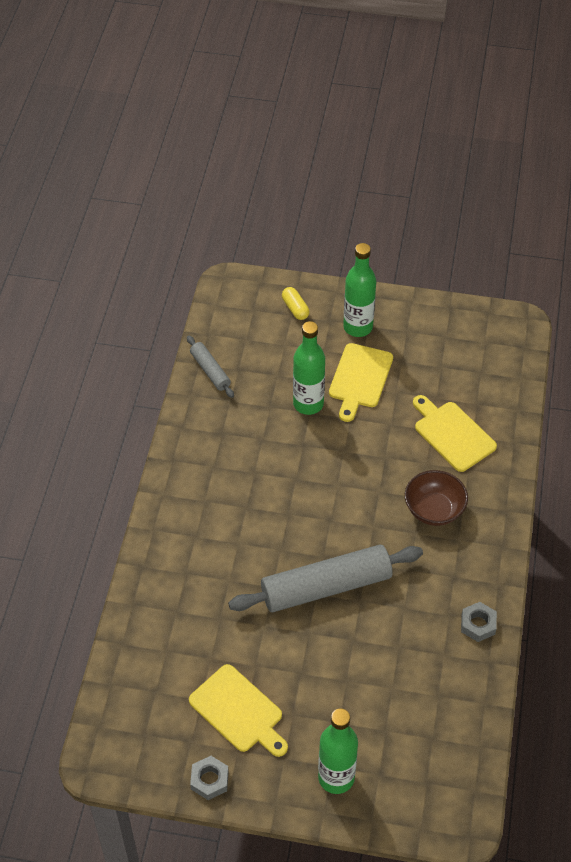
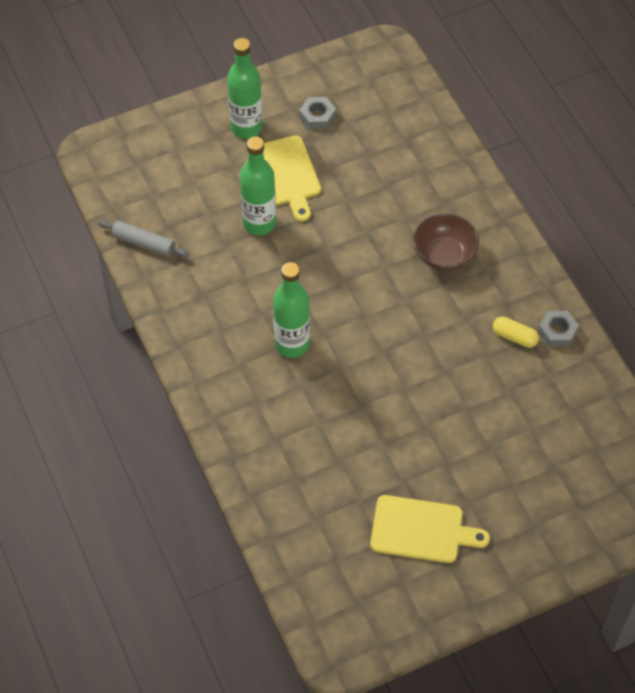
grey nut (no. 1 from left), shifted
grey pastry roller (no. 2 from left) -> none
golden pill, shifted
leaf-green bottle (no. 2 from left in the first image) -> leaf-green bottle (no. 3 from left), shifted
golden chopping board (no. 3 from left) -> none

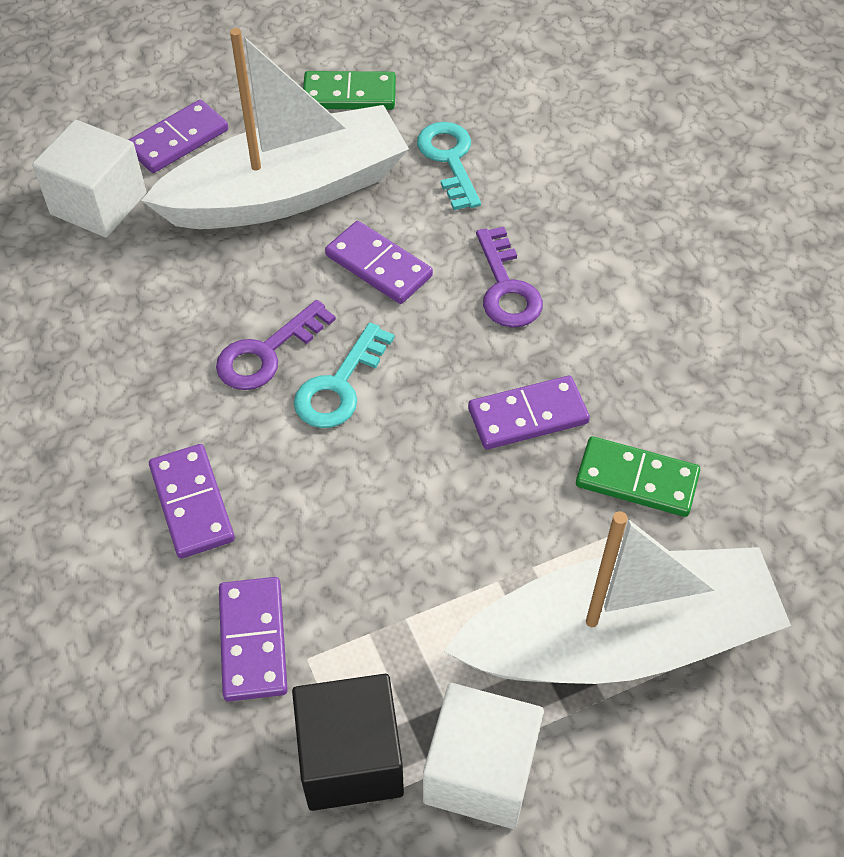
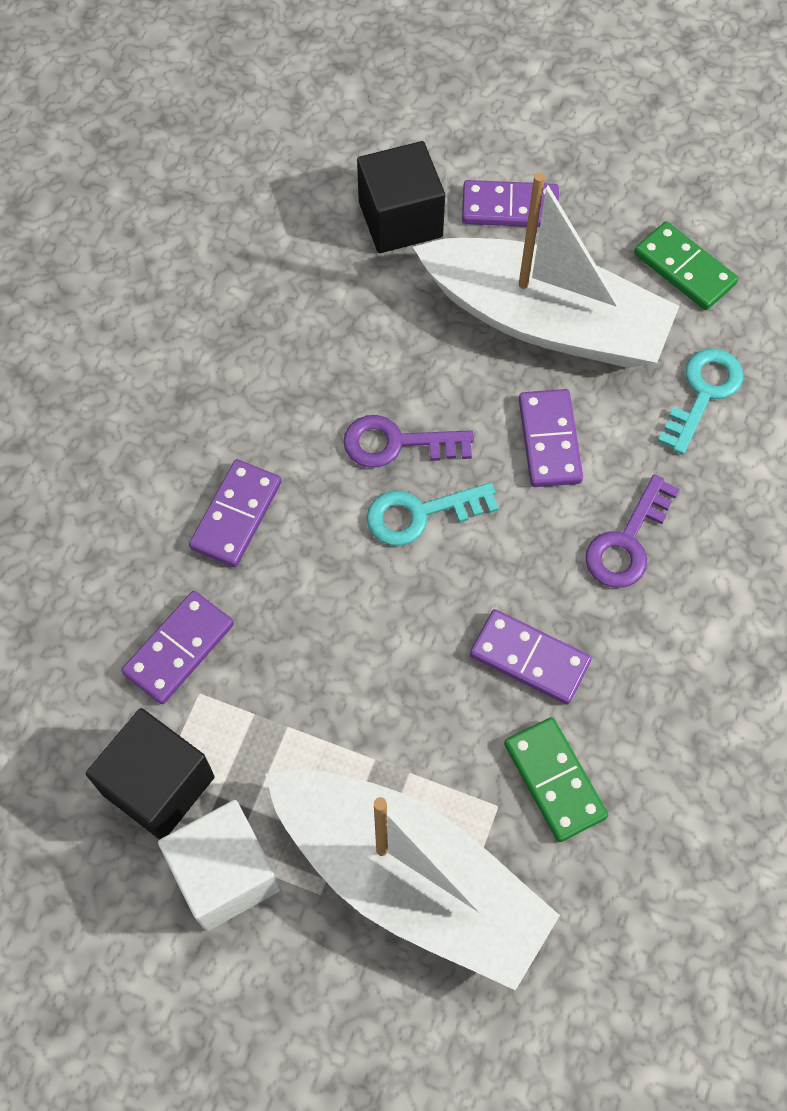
white cube (no. 1 from left) -> jet-black cube (no. 2 from left)

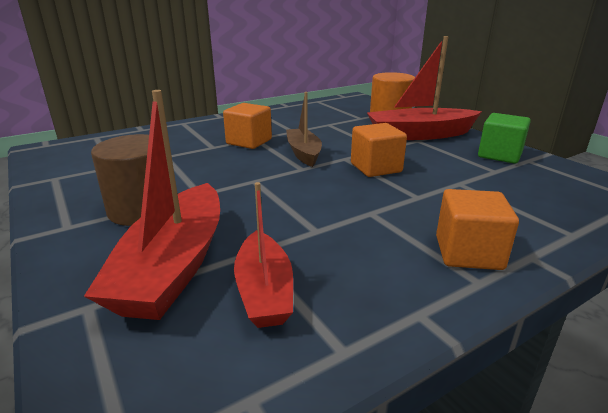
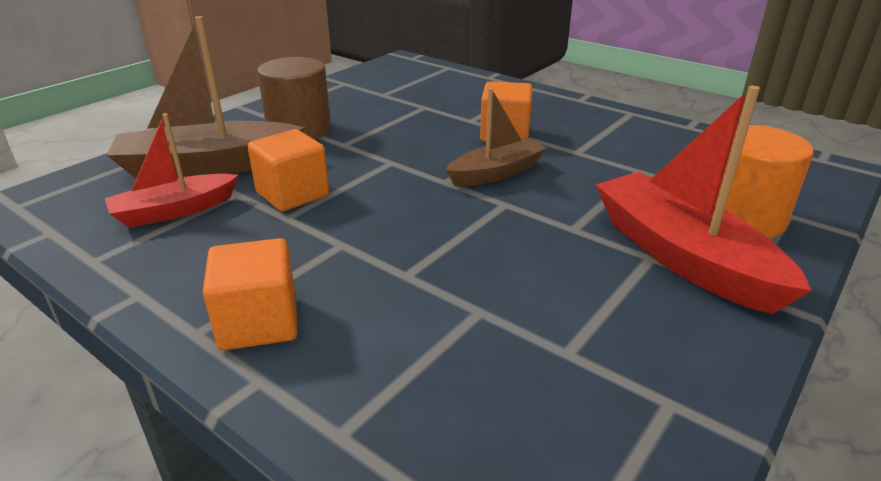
crimson toy boat (no. 1 from left) -> brown toy boat (no. 1 from left)
bright orange cube (no. 2 from left), shifted
leaf-green cube -> none

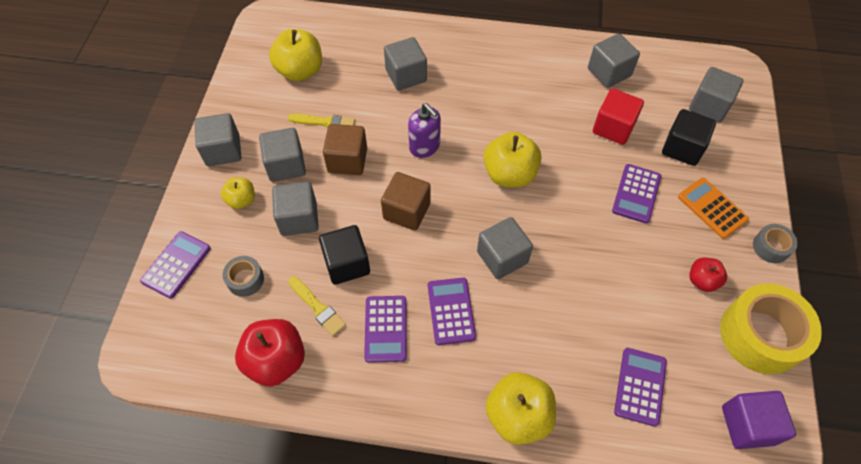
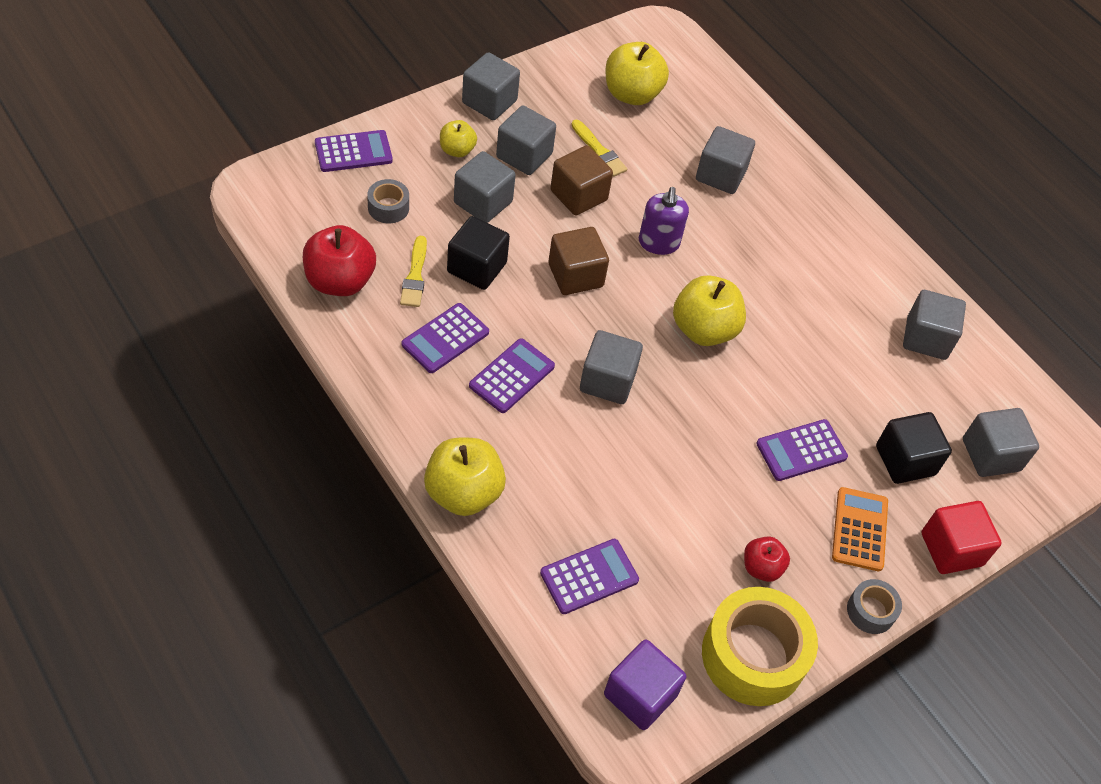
crimson cube, shifted

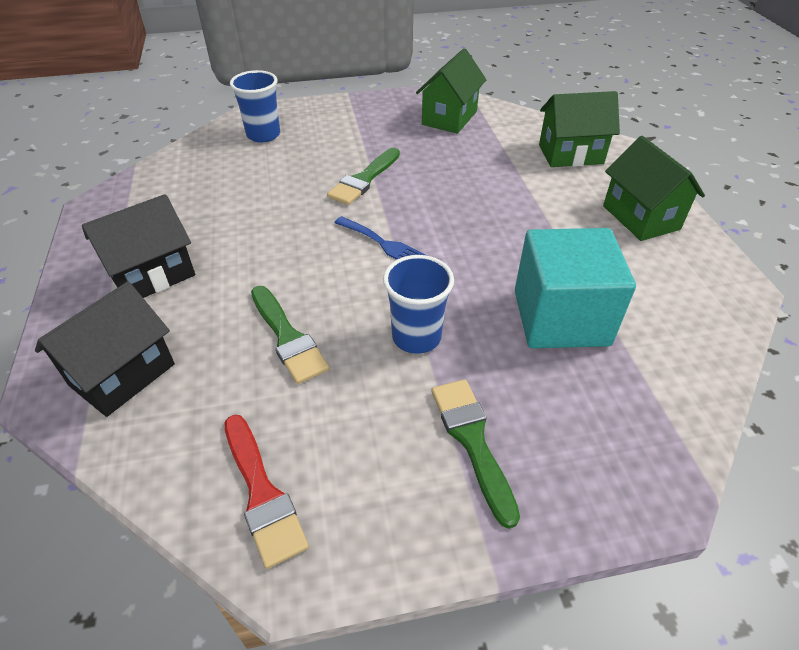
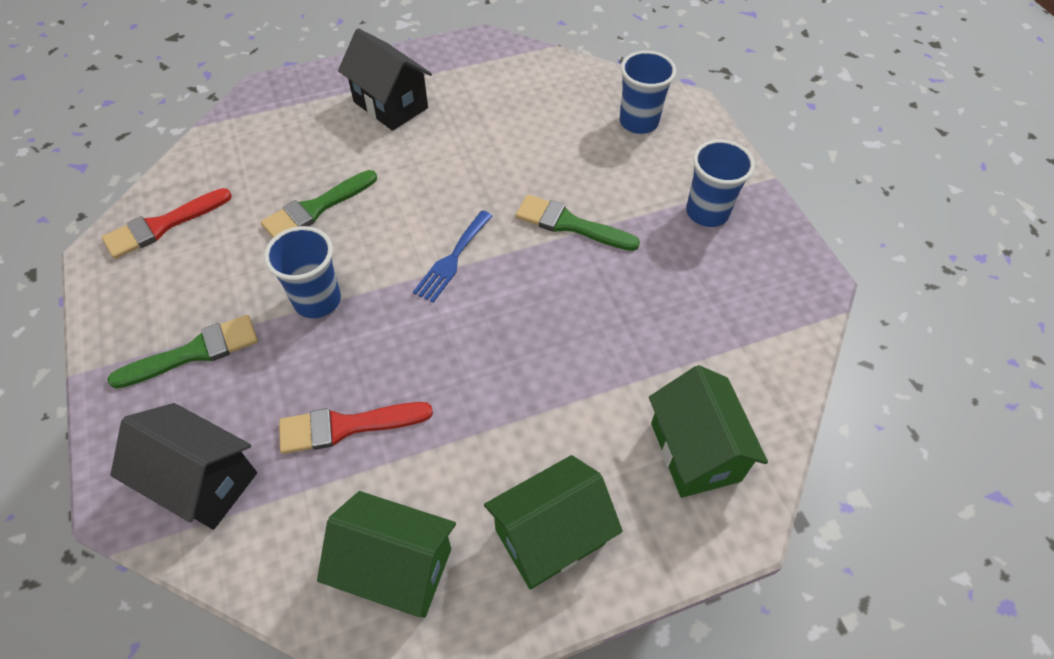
jet-black cottage (no. 1 from left), shifted
leaf-green cottage (no. 1 from left), shifted
turquoise cube -> crimson paint brush (no. 2 from left)
none -> royal blue cup (no. 3 from left)

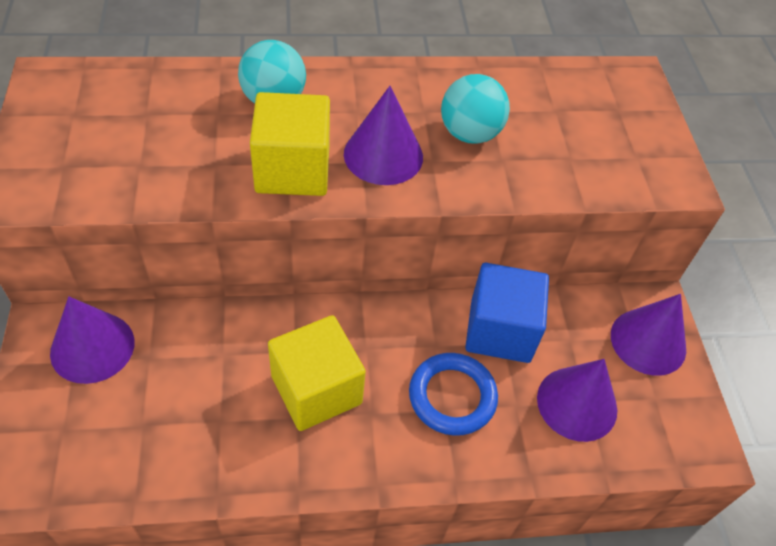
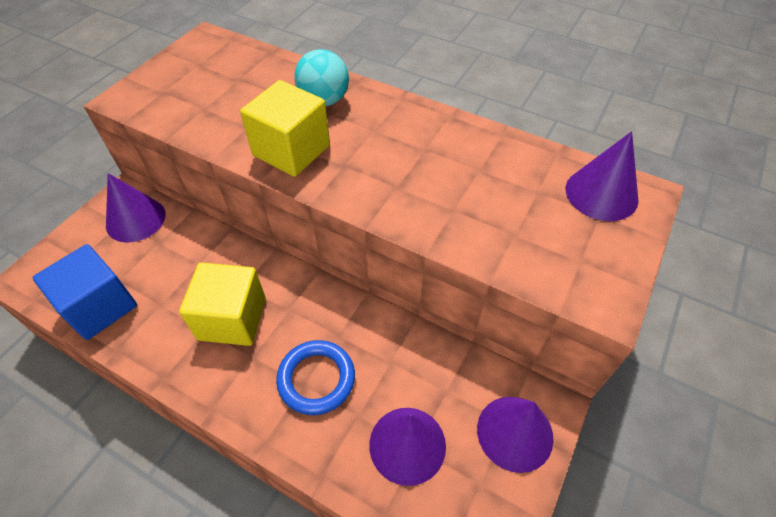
royal purple cone (no. 2 from left in the first image) -> royal purple cone (no. 4 from left), shifted
turquoise sphere (no. 2 from left) -> none
royal blue cube, shifted

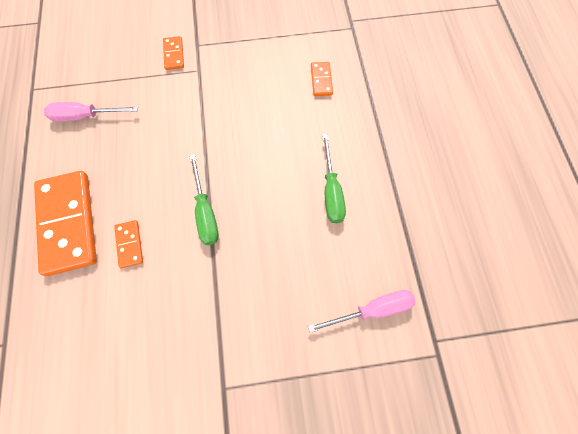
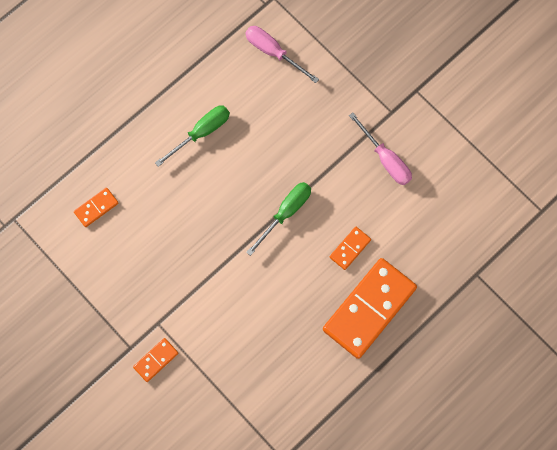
rosy screwdriver (no. 1 from left in the first image) -> rosy screwdriver (no. 2 from left), shifted

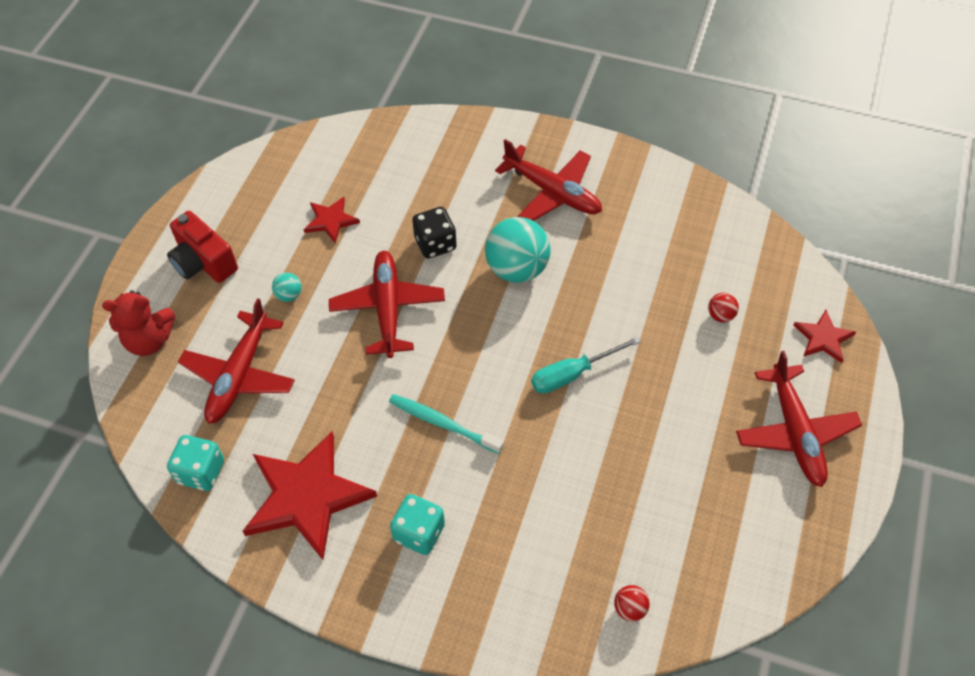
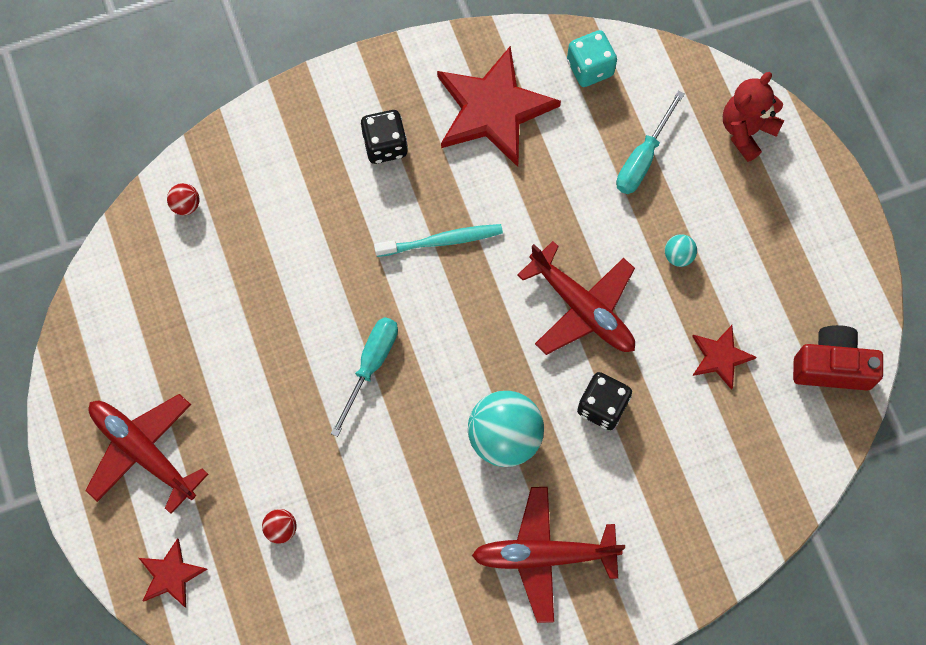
crimson compact camera, shifted
crimson plane (no. 1 from left) -> turquoise screwdriver (no. 2 from left)
turquoise dice (no. 2 from left) -> jet-black dice (no. 1 from left)

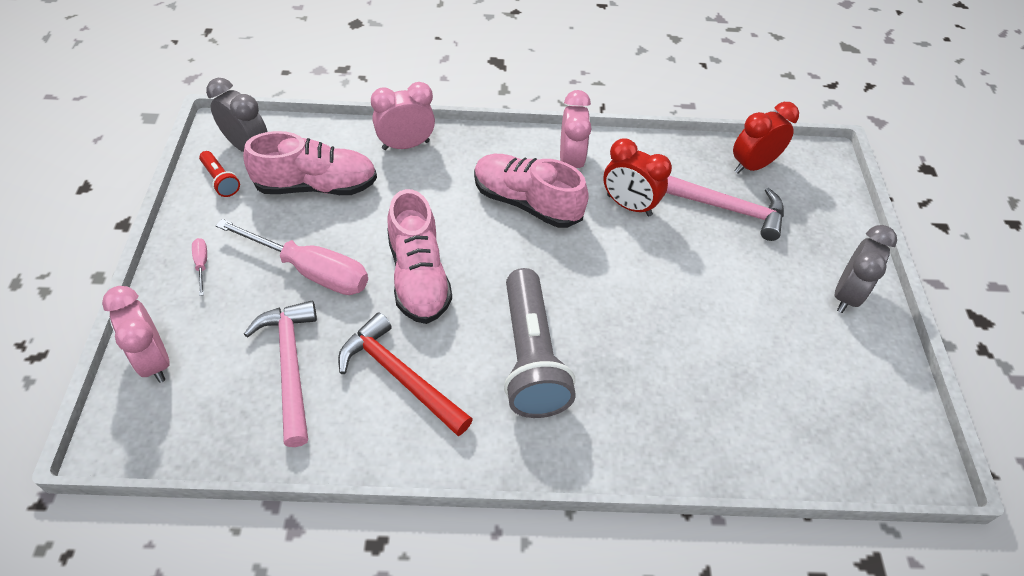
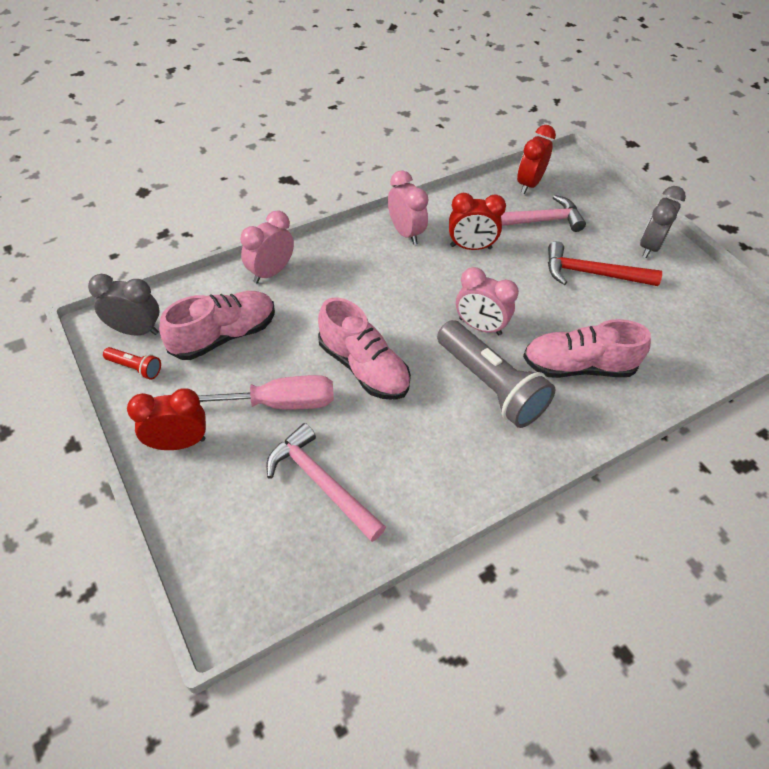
rosy alarm clock (no. 1 from left in the first image) -> rosy alarm clock (no. 3 from left), shifted
rosy screwdriver (no. 1 from left) -> crimson alarm clock (no. 1 from left)
crimson hammer, shifted
rosy sneaker (no. 3 from left), shifted
grey alarm clock (no. 2 from left), 150 degrees counterclockwise

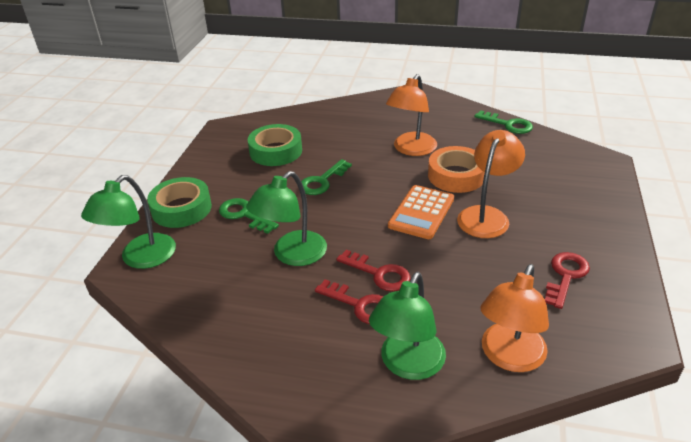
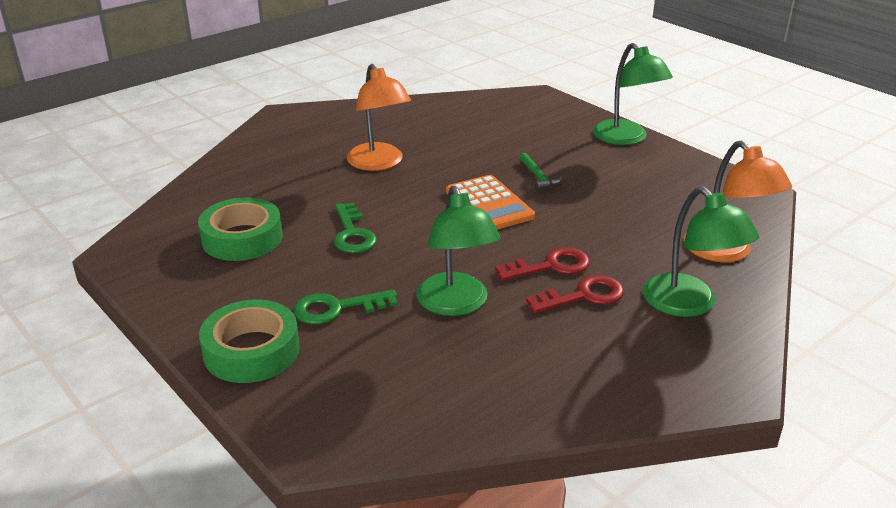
leaf-green lamp (no. 1 from left in the first image) -> leaf-green lamp (no. 2 from left), shifted
bright orange roll of tape -> none
bright orange lamp (no. 2 from left) -> leaf-green hammer
leaf-green key (no. 3 from left) -> none
crimson key (no. 3 from left) -> none

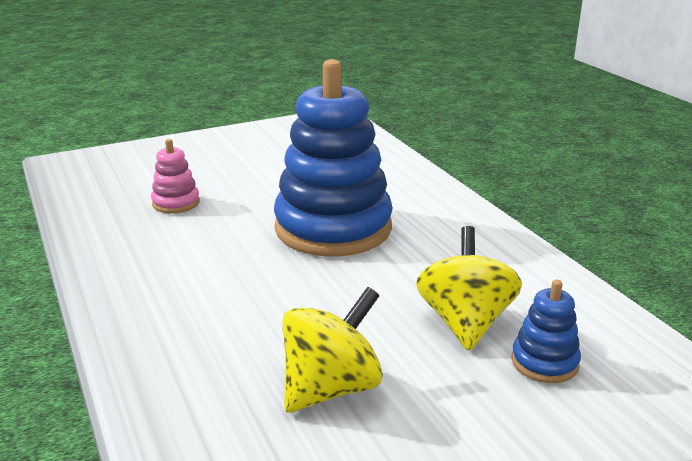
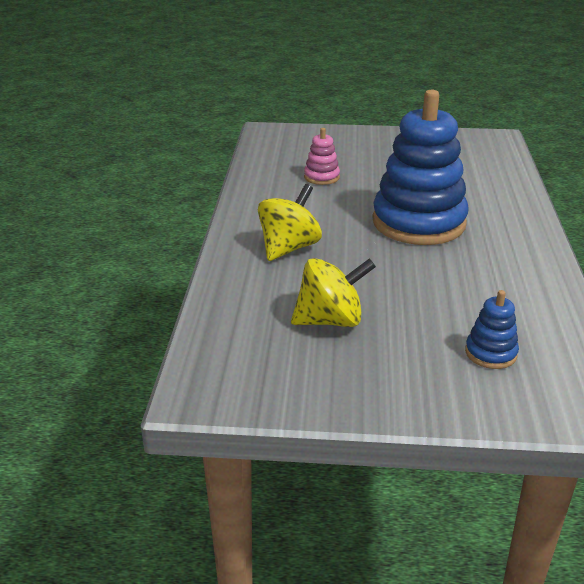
golden toy top (no. 2 from left in the first image) -> golden toy top (no. 1 from left), shifted

